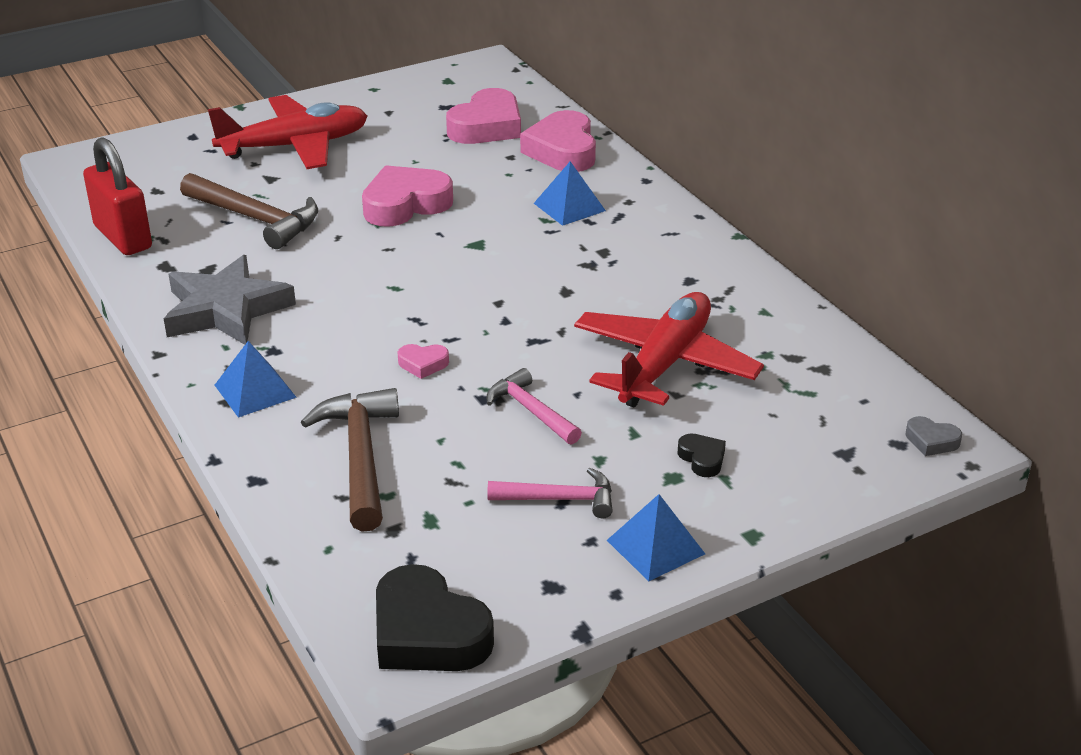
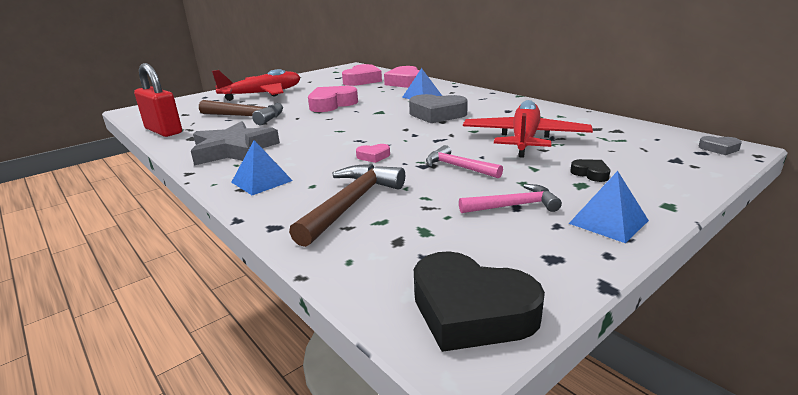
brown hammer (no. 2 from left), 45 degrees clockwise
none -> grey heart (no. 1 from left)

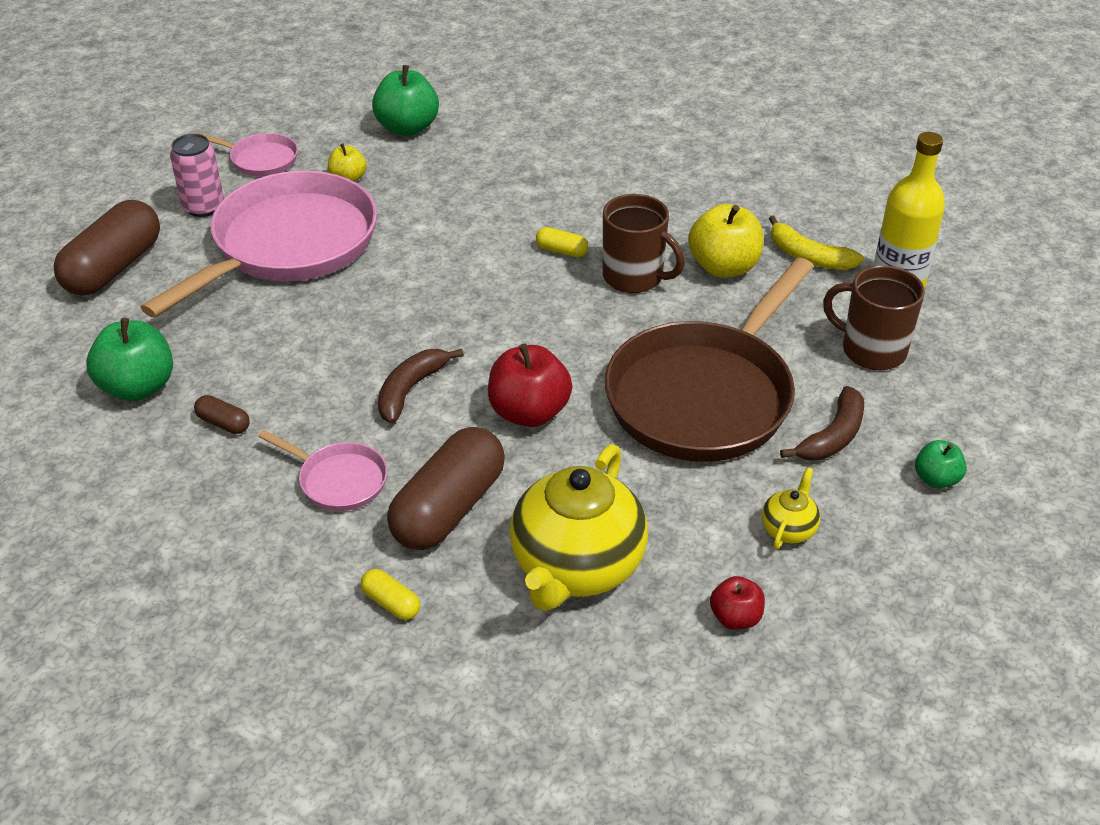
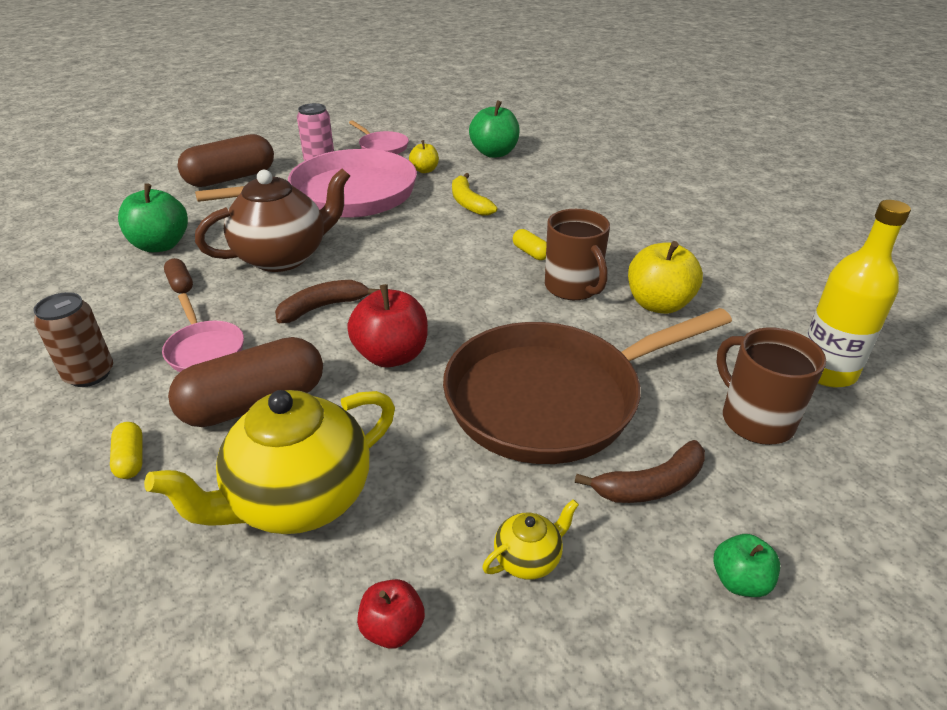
golden banana, shifted
none -> brown soda can
none -> brown teapot

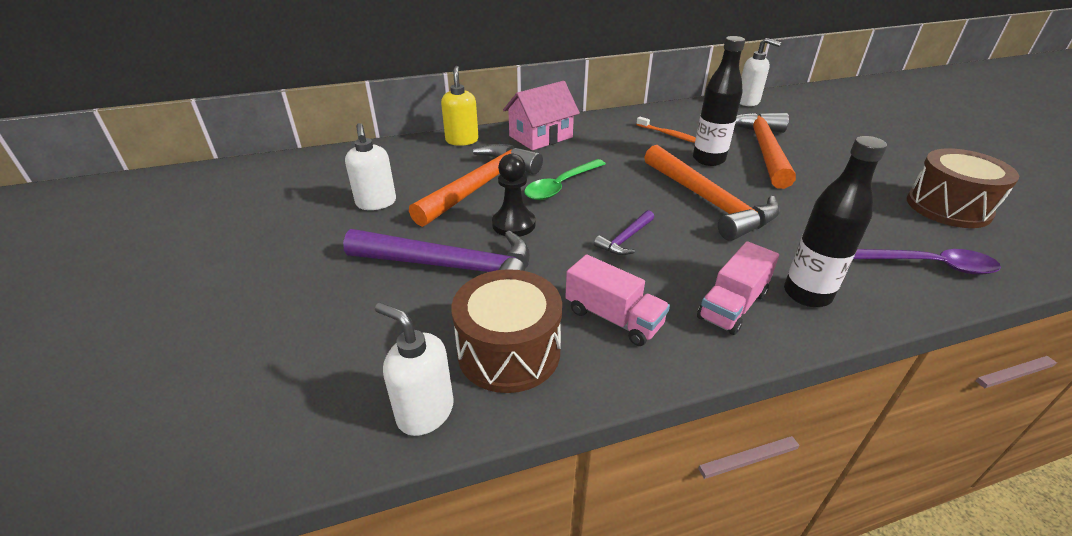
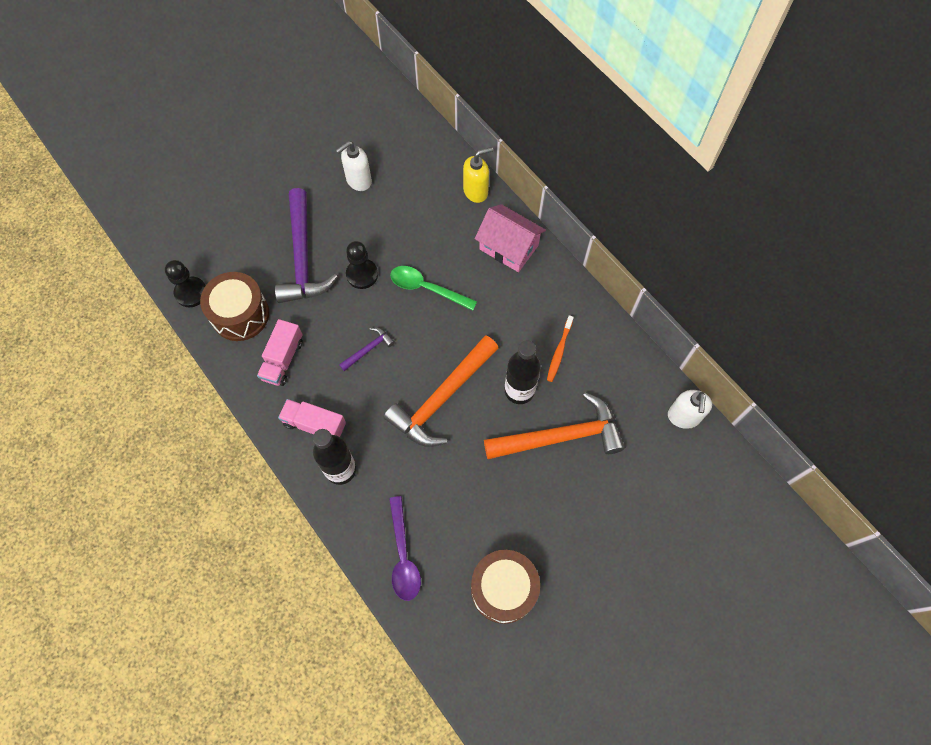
white pump bottle (no. 2 from left) -> jet-black chess pawn (no. 1 from left)
bright orange hammer (no. 1 from left) -> none
royal purple hammer (no. 2 from left), 120 degrees clockwise

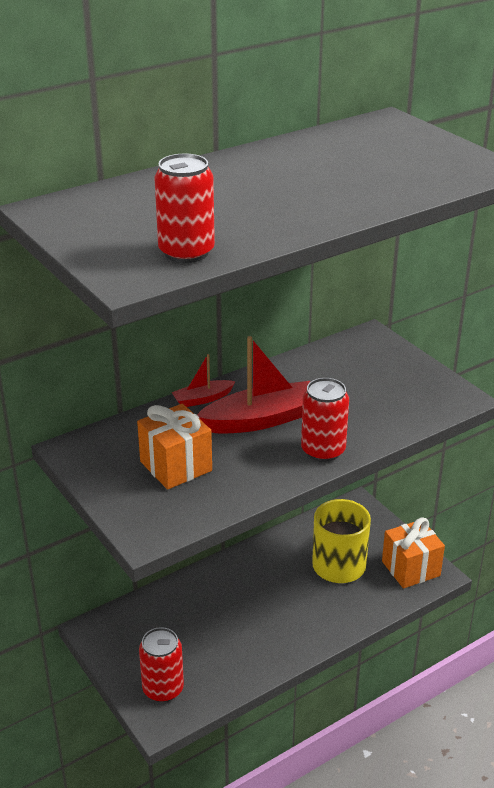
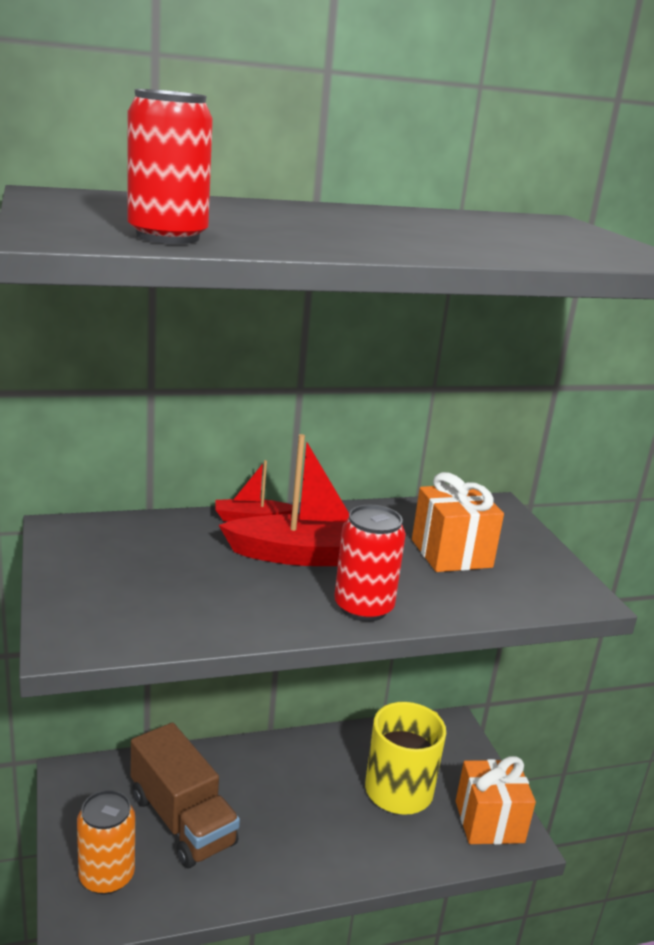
bright orange present (no. 1 from left), shifted
crimson soda can (no. 1 from left) -> bright orange soda can
none -> brown lorry

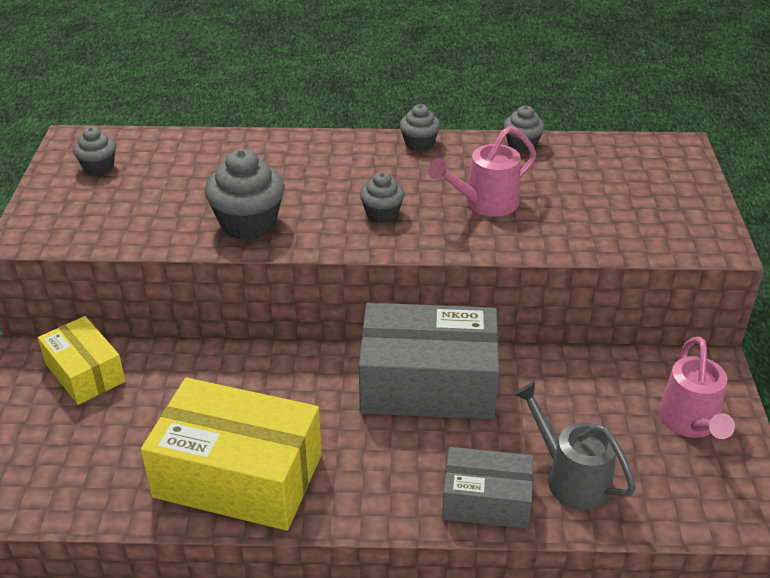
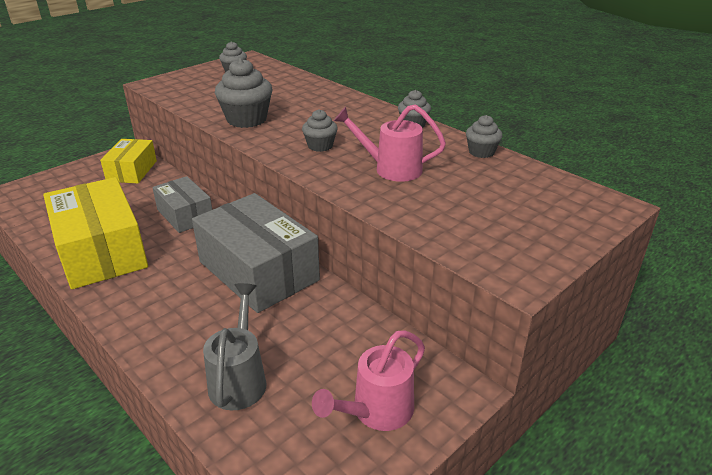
grey parcel (no. 2 from left in the first image) -> grey parcel (no. 1 from left), shifted

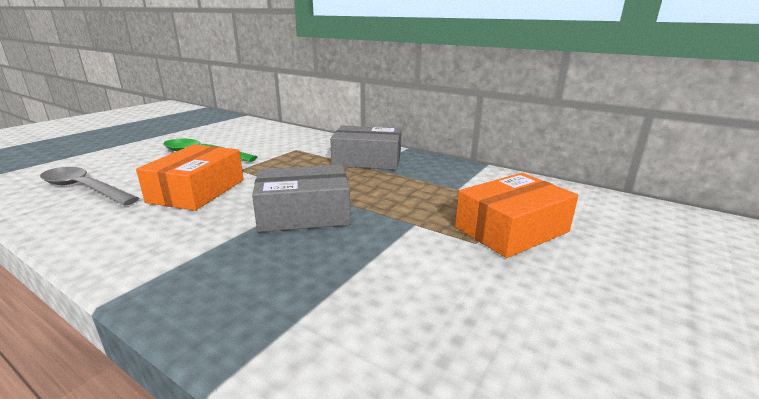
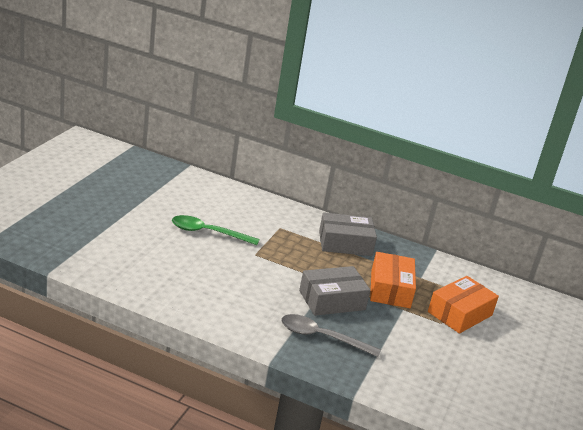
grey spoon, shifted
bright orange parcel (no. 1 from left), shifted

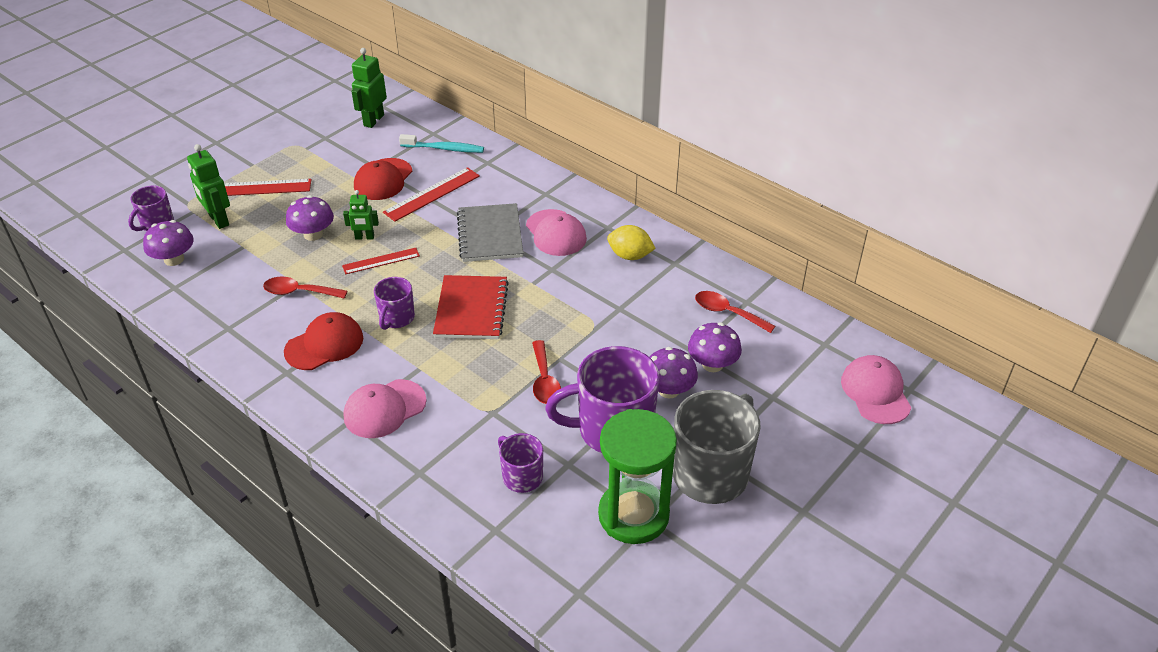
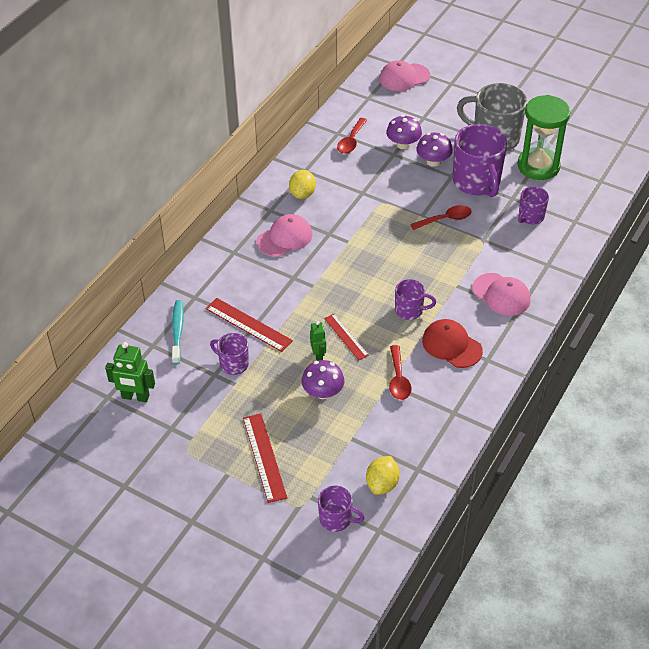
royal purple fungus (no. 1 from left) -> golden citrus fruit (no. 2 from left)
leaf-green robot (no. 1 from left) -> none
crimson baseball cap (no. 2 from left) -> royal purple mug (no. 1 from left)
crimson notepad -> none
grey notepad -> none

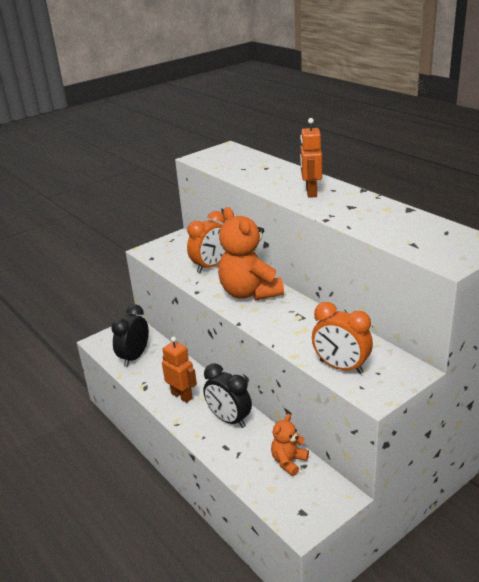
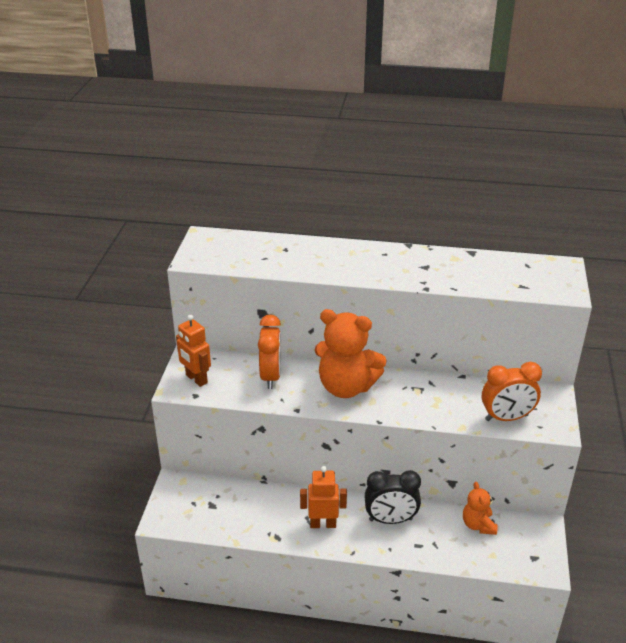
jet-black alarm clock (no. 1 from left) -> none
bright orange robot (no. 2 from left in the first image) -> bright orange robot (no. 1 from left), shifted

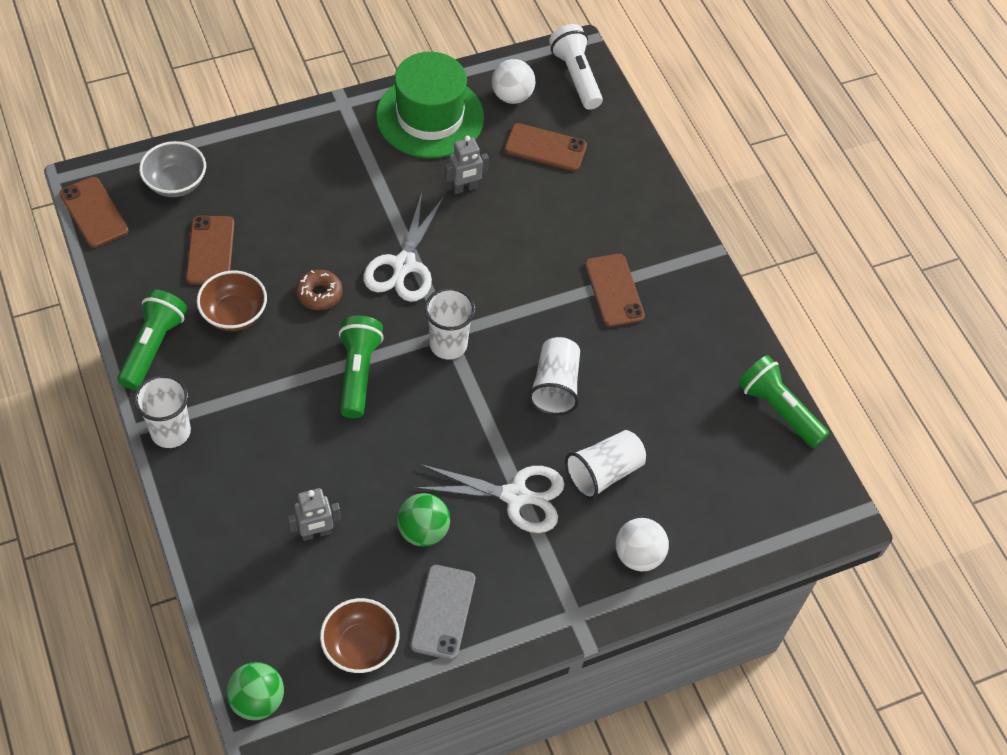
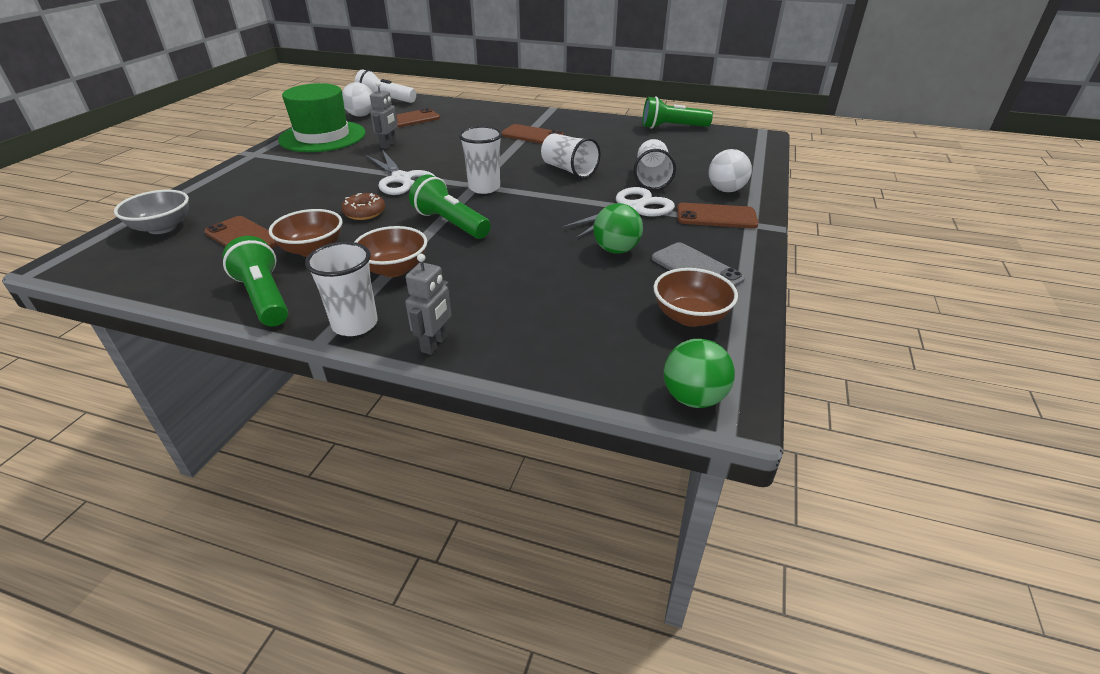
brown phone (no. 1 from left in the first image) -> brown phone (no. 4 from left), shifted
grey robot (no. 1 from left in the first image) -> grey robot (no. 2 from left), shifted
none -> brown deep dish (no. 2 from left)

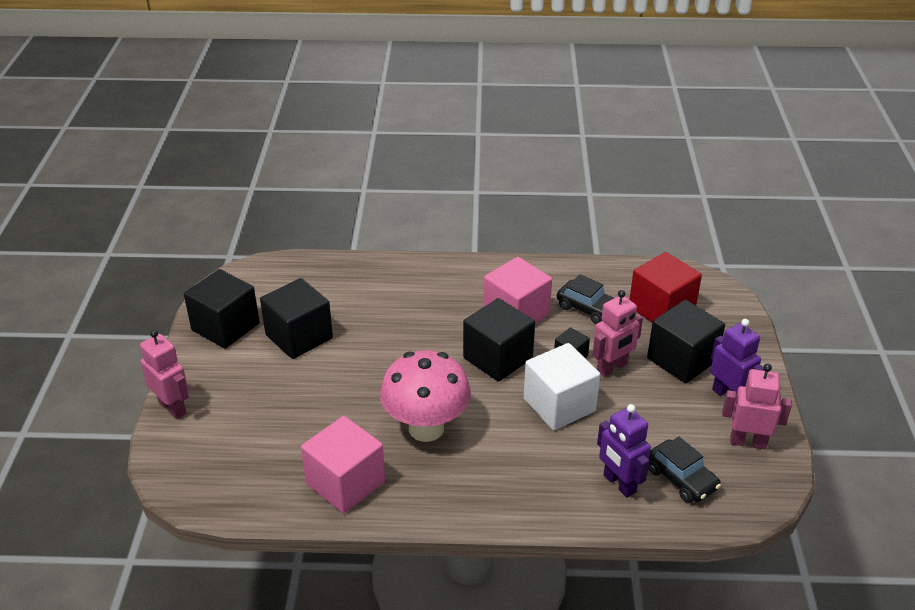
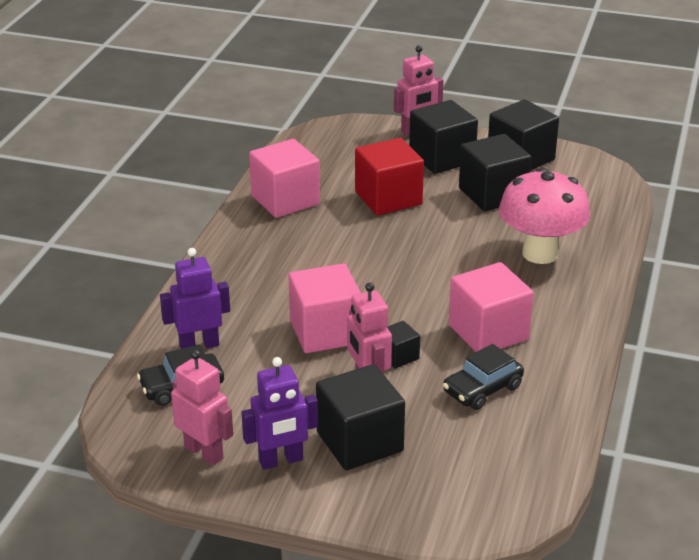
rosy fungus, shifted
jet-black cube (no. 3 from left), shifted
white cube -> rosy cube (no. 2 from left)
crimson cube, shifted
rosy robot (no. 3 from left in the first image) -> rosy robot (no. 1 from left), 75 degrees counterclockwise

